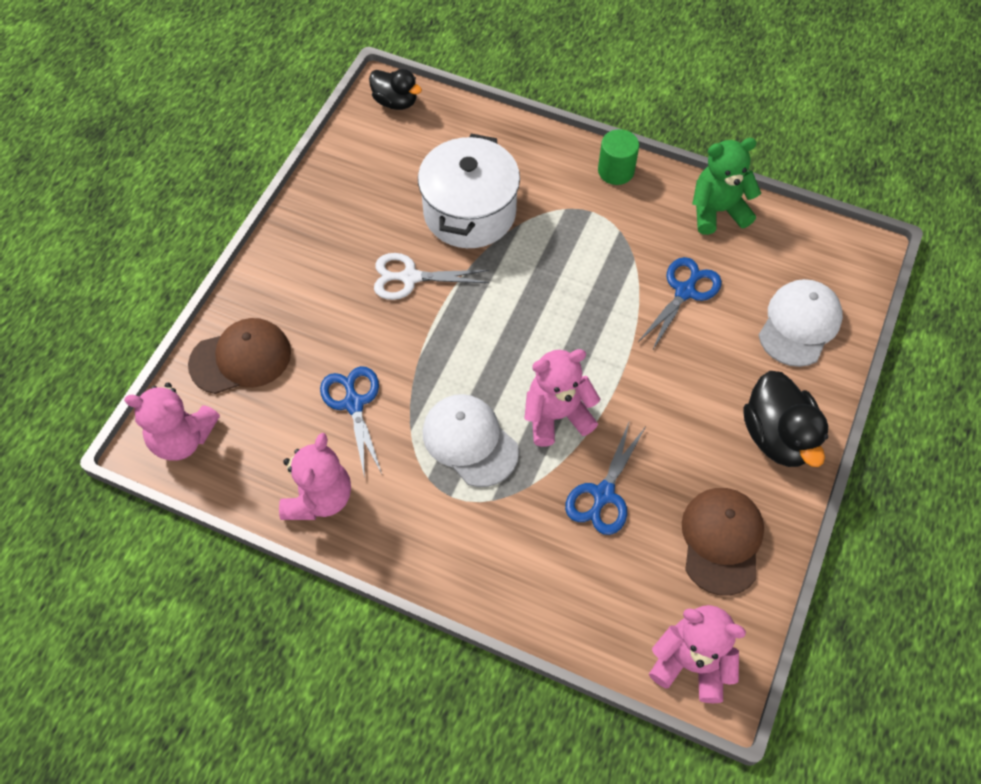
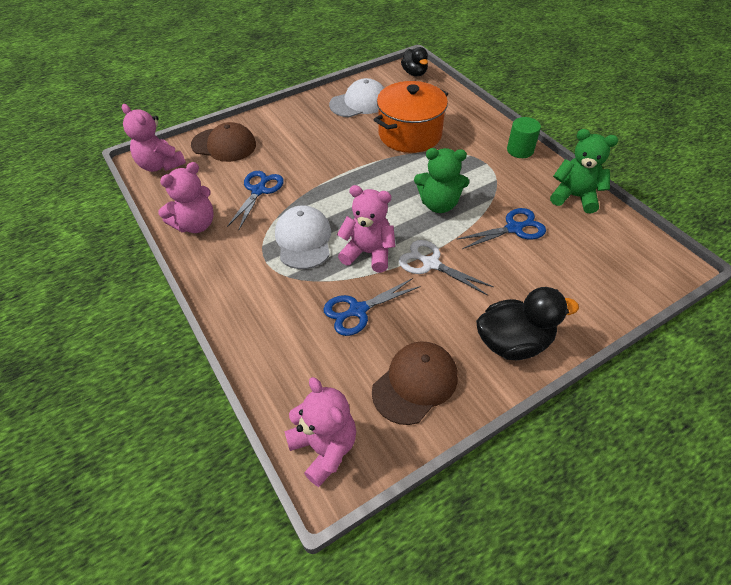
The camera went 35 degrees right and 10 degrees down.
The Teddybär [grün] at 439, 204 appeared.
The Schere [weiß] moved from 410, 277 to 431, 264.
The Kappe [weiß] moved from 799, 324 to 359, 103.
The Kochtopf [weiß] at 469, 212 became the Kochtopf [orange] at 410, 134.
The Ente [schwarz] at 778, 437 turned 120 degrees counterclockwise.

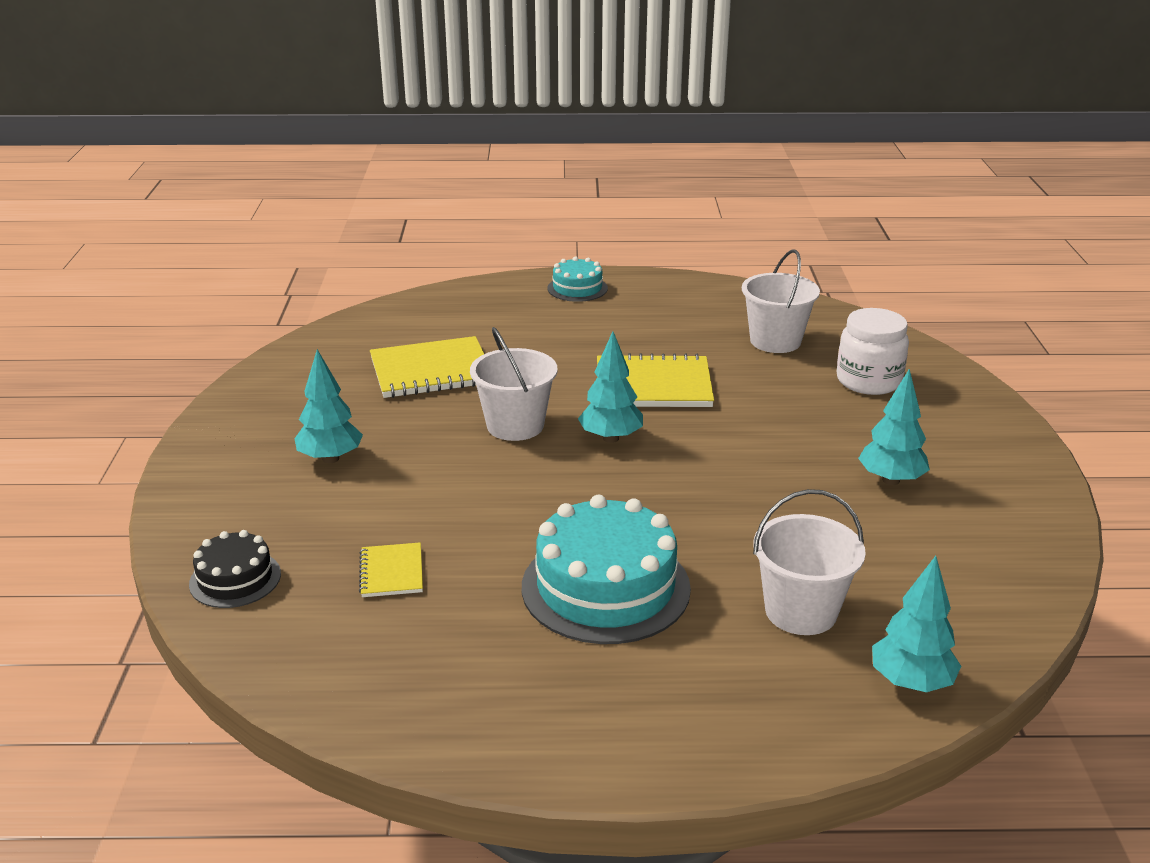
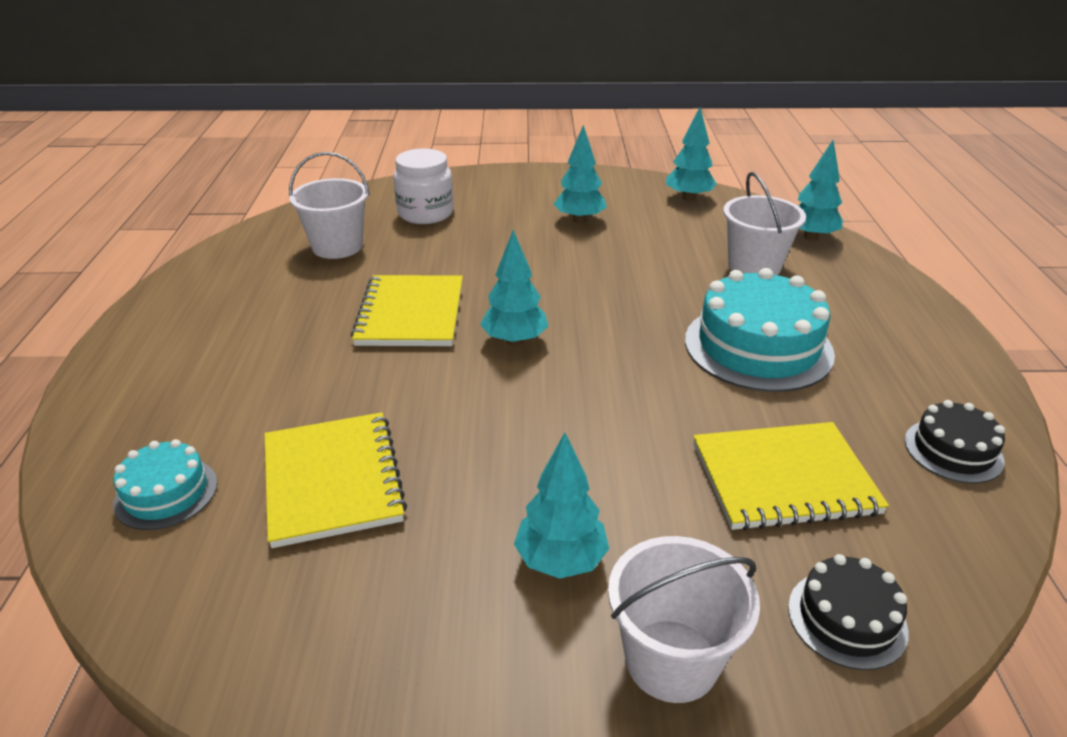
The camera went 90 degrees left and 5 degrees up.
The Baum [türkis] at 688, 198 appeared.
The Kuchen [schwarz] at 953, 450 appeared.
The Eimer [weiß] moved from 515, 425 to 671, 660.
The Kuchen [türkis] moved from 577, 288 to 166, 493.
The Notizbuch [gelb] at 391, 572 changed to 1.91 times the size.

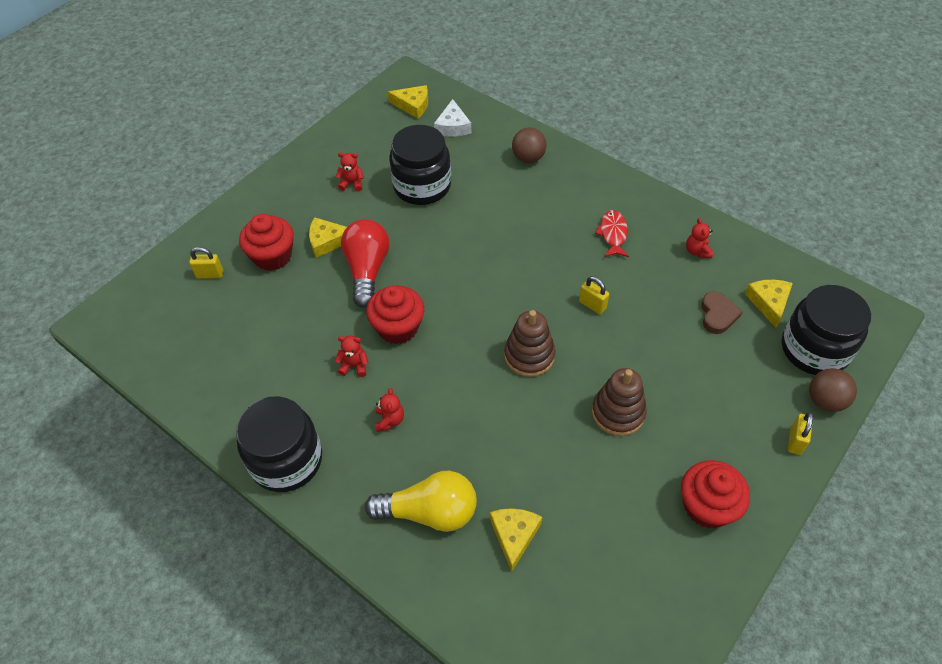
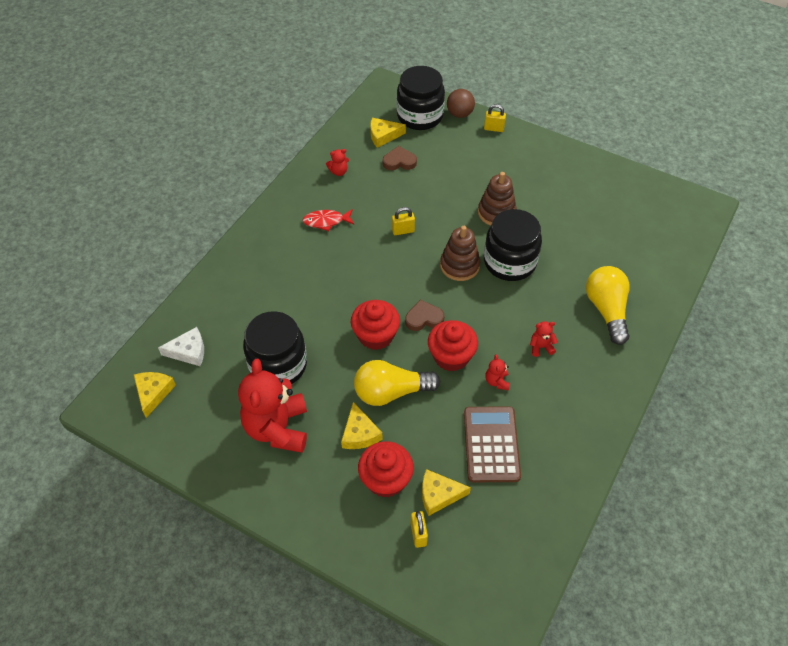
The camera went 100 degrees left and 0 degrees up.
The Ball [braun] at 528, 158 disappeared.
The Herz [braun] at 424, 318 appeared.
The Taschenrechner [braun] at 491, 444 appeared.
The Einmachglas [schwarz] moved from 286, 460 to 509, 262.
The Käse [gelb] moved from 514, 535 to 439, 495.
The Muffin [rot] moved from 707, 506 to 375, 335.
The Glühbirne [rot] at 367, 270 became the Glühbirne [gelb] at 391, 392.
The Vorhängeschloss [gelb] at 592, 305 turned 45 degrees clockwise.
The Teddybär [rot] at 352, 183 changed to 2.47 times the size.

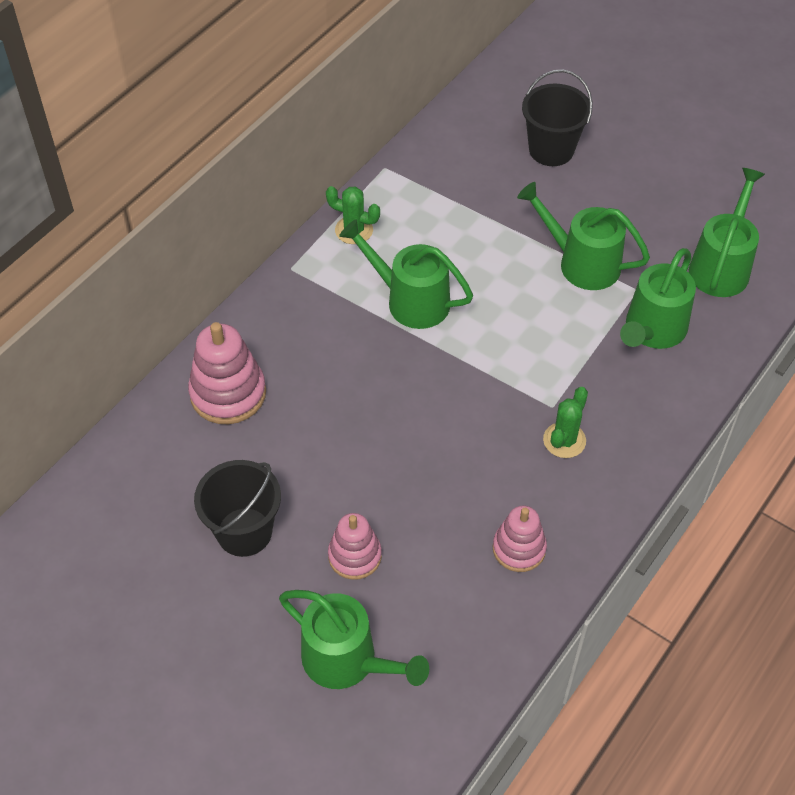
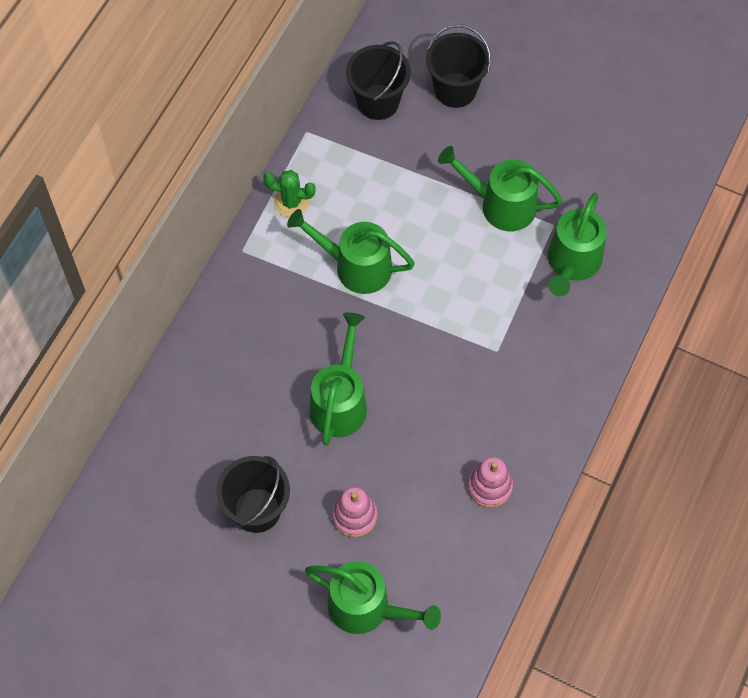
The camera went 10 degrees left and 10 degrees up.
The Stapelspielzeug [rosa] at 228, 393 disappeared.
The Kaktus [grün] at 564, 440 disappeared.
The Eimer [schwarz] at 378, 102 appeared.
The Gießkanne [grün] moved from 721, 266 to 340, 401.

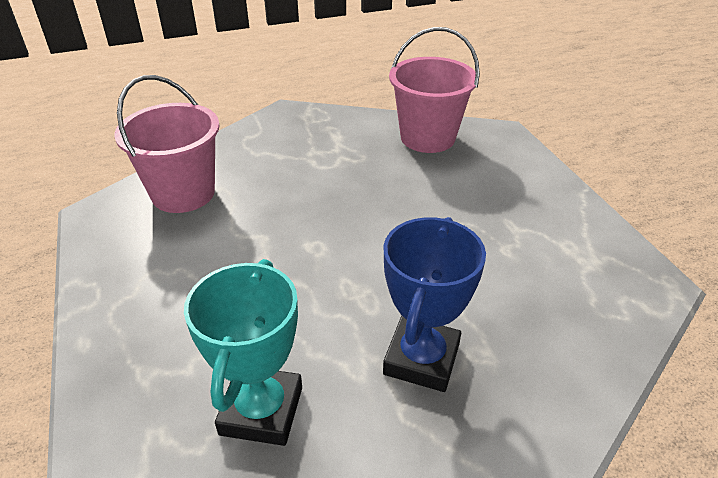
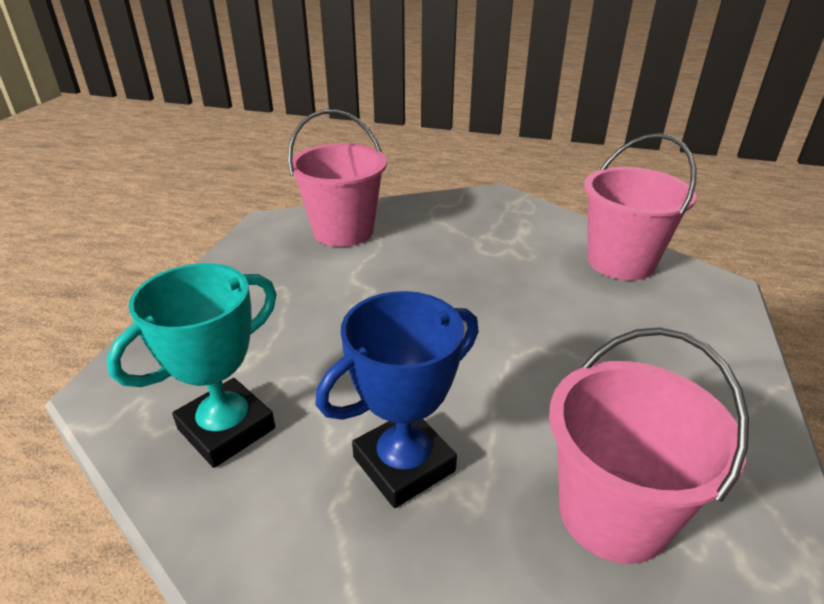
The camera went 35 degrees right and 5 degrees down.
The Eimer [rosa] at 613, 513 appeared.

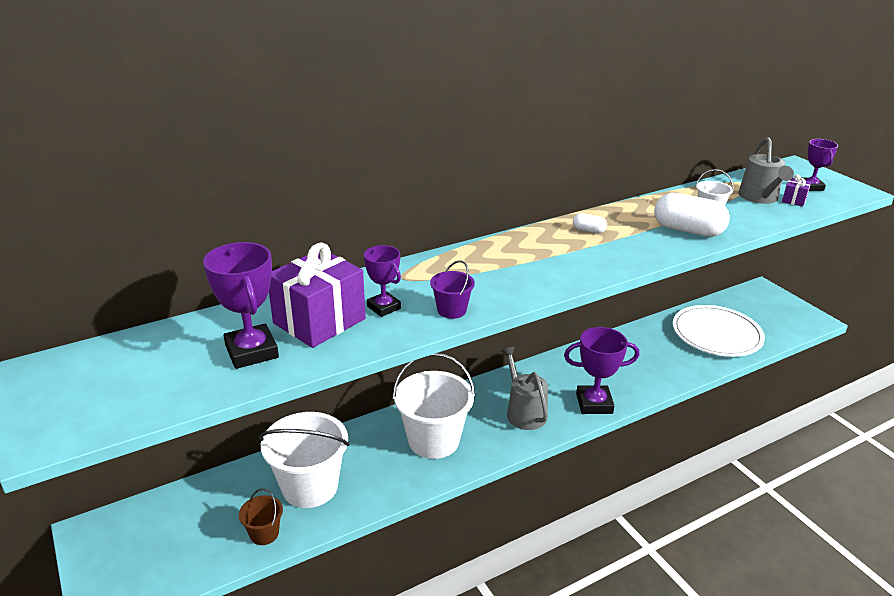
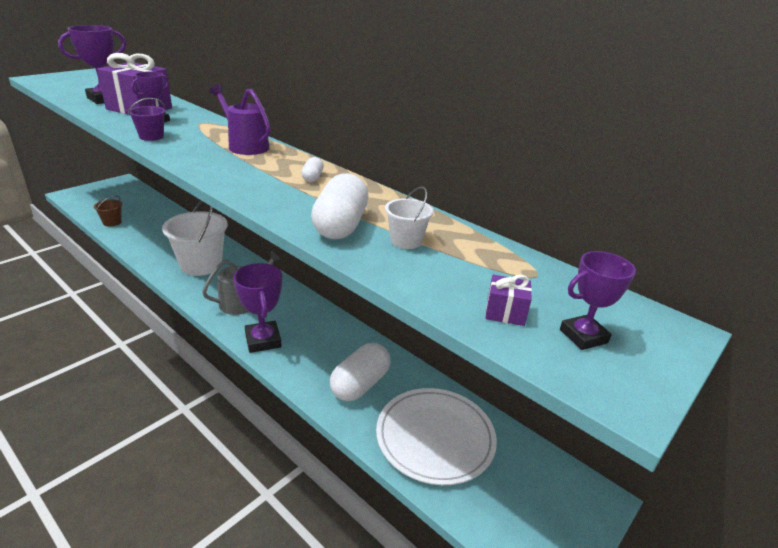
The camera went 70 degrees right and 0 degrees up.
The Eimer [weiß] at 310, 487 disappeared.
The Gießkanne [grau] at 759, 198 disappeared.
The Gießkanne [lila] at 245, 146 appeared.
The Kapsel [weiß] at 360, 384 appeared.

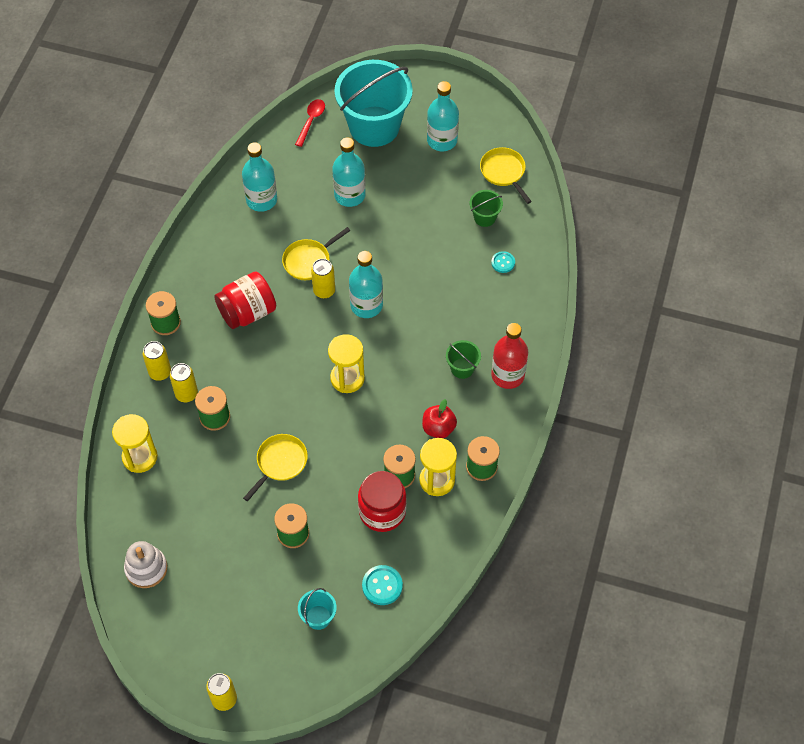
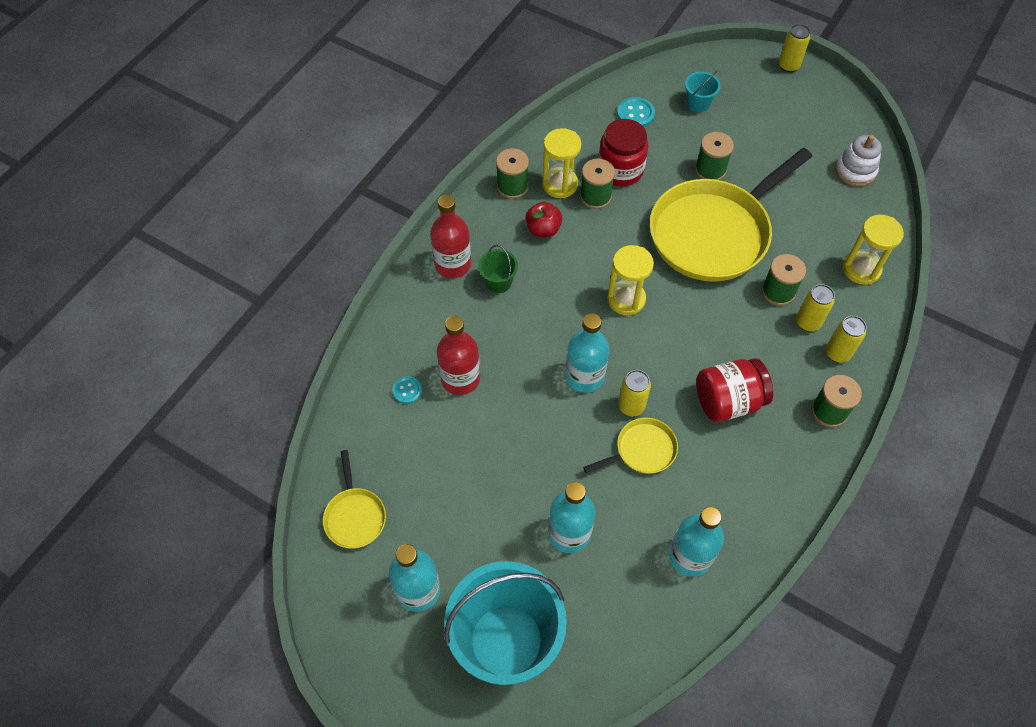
The camera went 165 degrees left and 0 degrees up.
The Löffel [rot] at 311, 121 disappeared.
The Eimer [grün] at 485, 217 disappeared.
The Flasche [rot] at 460, 378 appeared.
The Pfanne [gelb] at 280, 463 changed to 2.26 times the size.

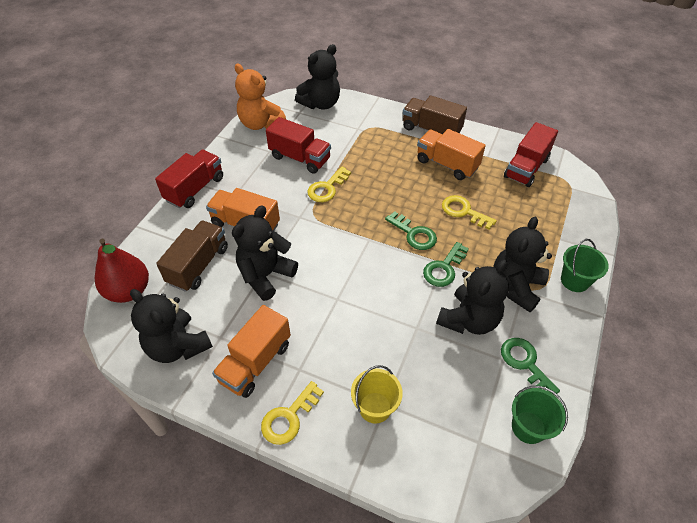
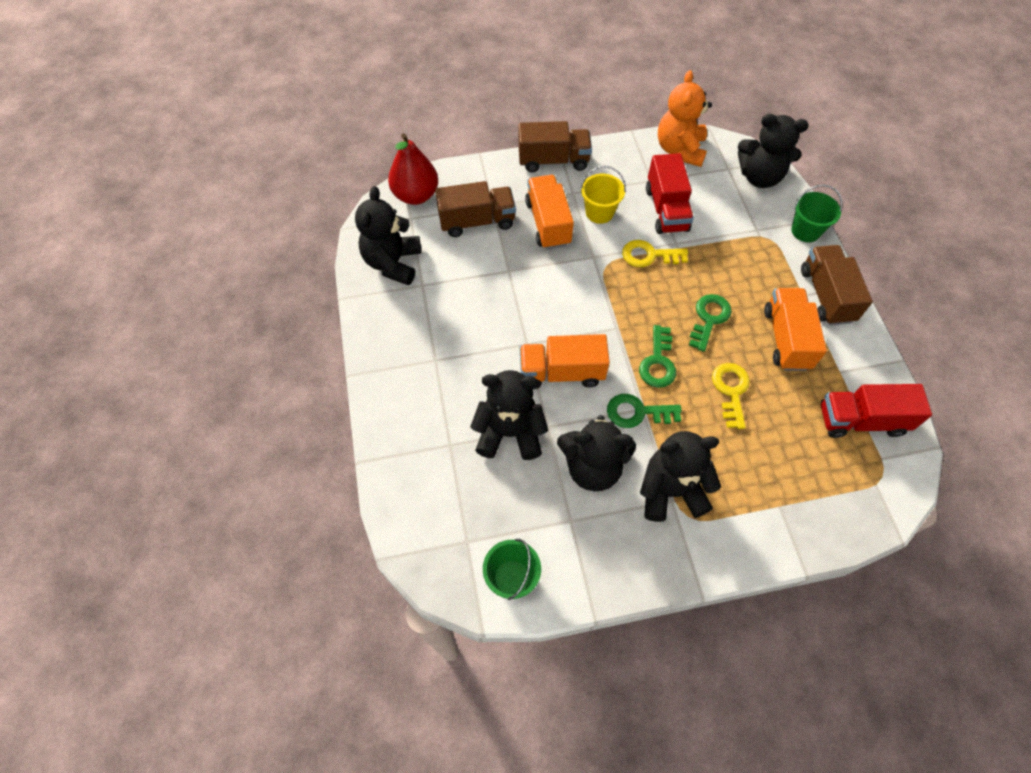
The camera went 55 degrees right and 10 degrees up.
The Schlüssel [gelb] at 289, 417 disappeared.
The Lastwagen [orange] moved from 255, 362 to 561, 372.
The Teddybär [schwarz] moved from 265, 275 to 510, 433.
The Eimer [gelb] moved from 375, 407 to 599, 212.
The Schlüssel [grün] moved from 525, 363 to 709, 318.
The Eimer [grün] moved from 574, 280 to 805, 231.
The Lastwagen [rot] at 195, 189 became the Lastwagen [braun] at 553, 160.

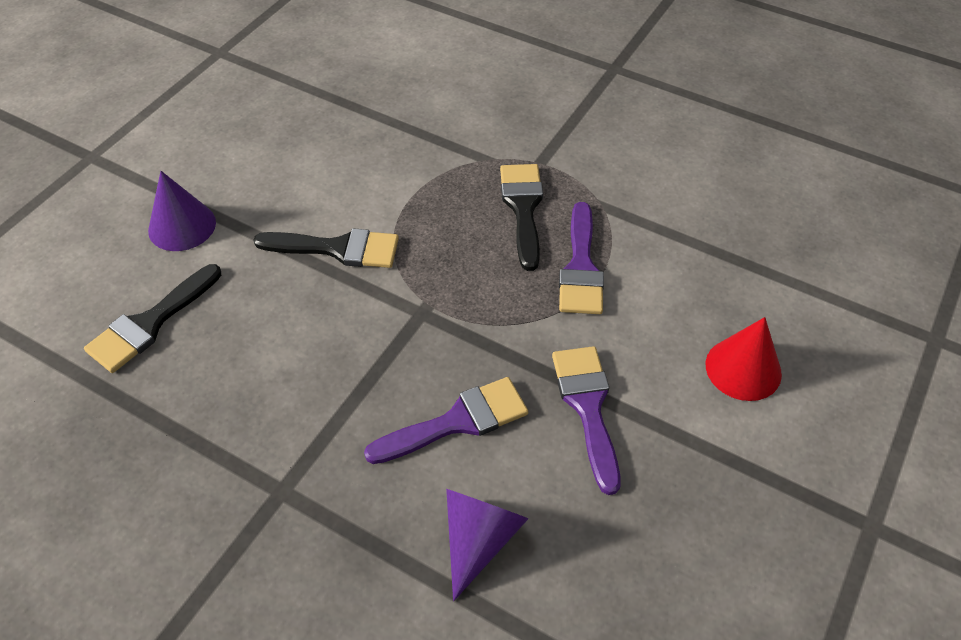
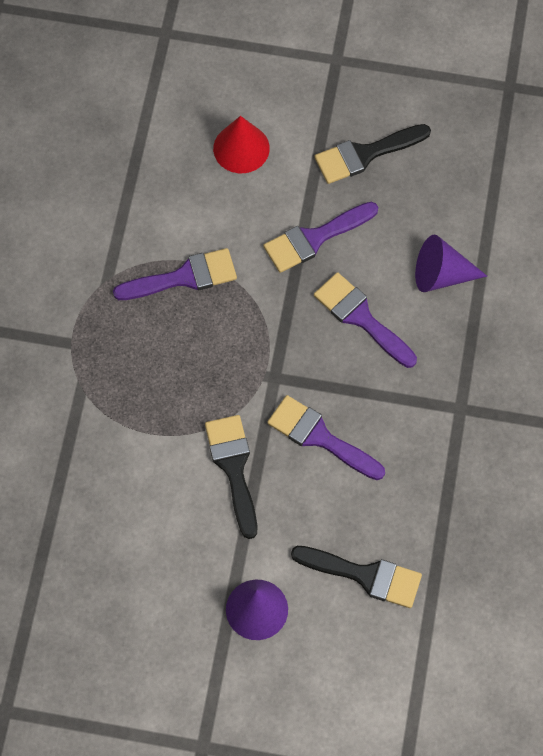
The camera went 110 degrees left and 15 degrees up.
The Pinsel [lila] at 319, 437 appeared.
The Pinsel [schwarz] moved from 523, 208 to 365, 154.

